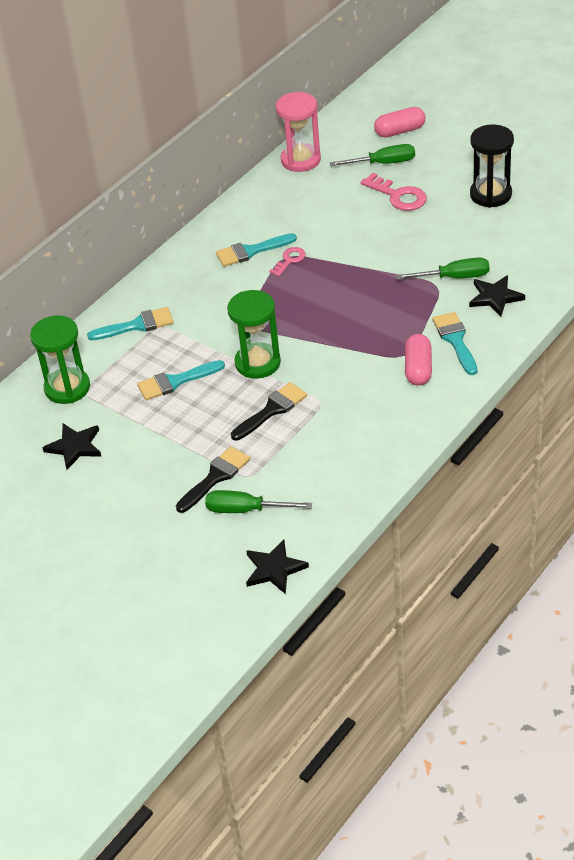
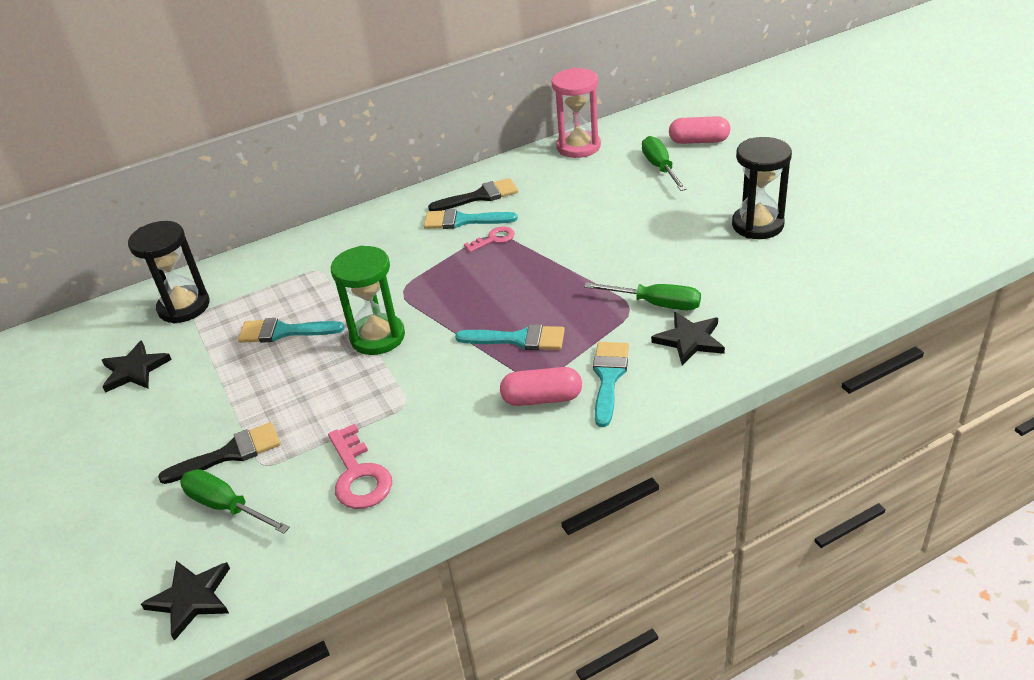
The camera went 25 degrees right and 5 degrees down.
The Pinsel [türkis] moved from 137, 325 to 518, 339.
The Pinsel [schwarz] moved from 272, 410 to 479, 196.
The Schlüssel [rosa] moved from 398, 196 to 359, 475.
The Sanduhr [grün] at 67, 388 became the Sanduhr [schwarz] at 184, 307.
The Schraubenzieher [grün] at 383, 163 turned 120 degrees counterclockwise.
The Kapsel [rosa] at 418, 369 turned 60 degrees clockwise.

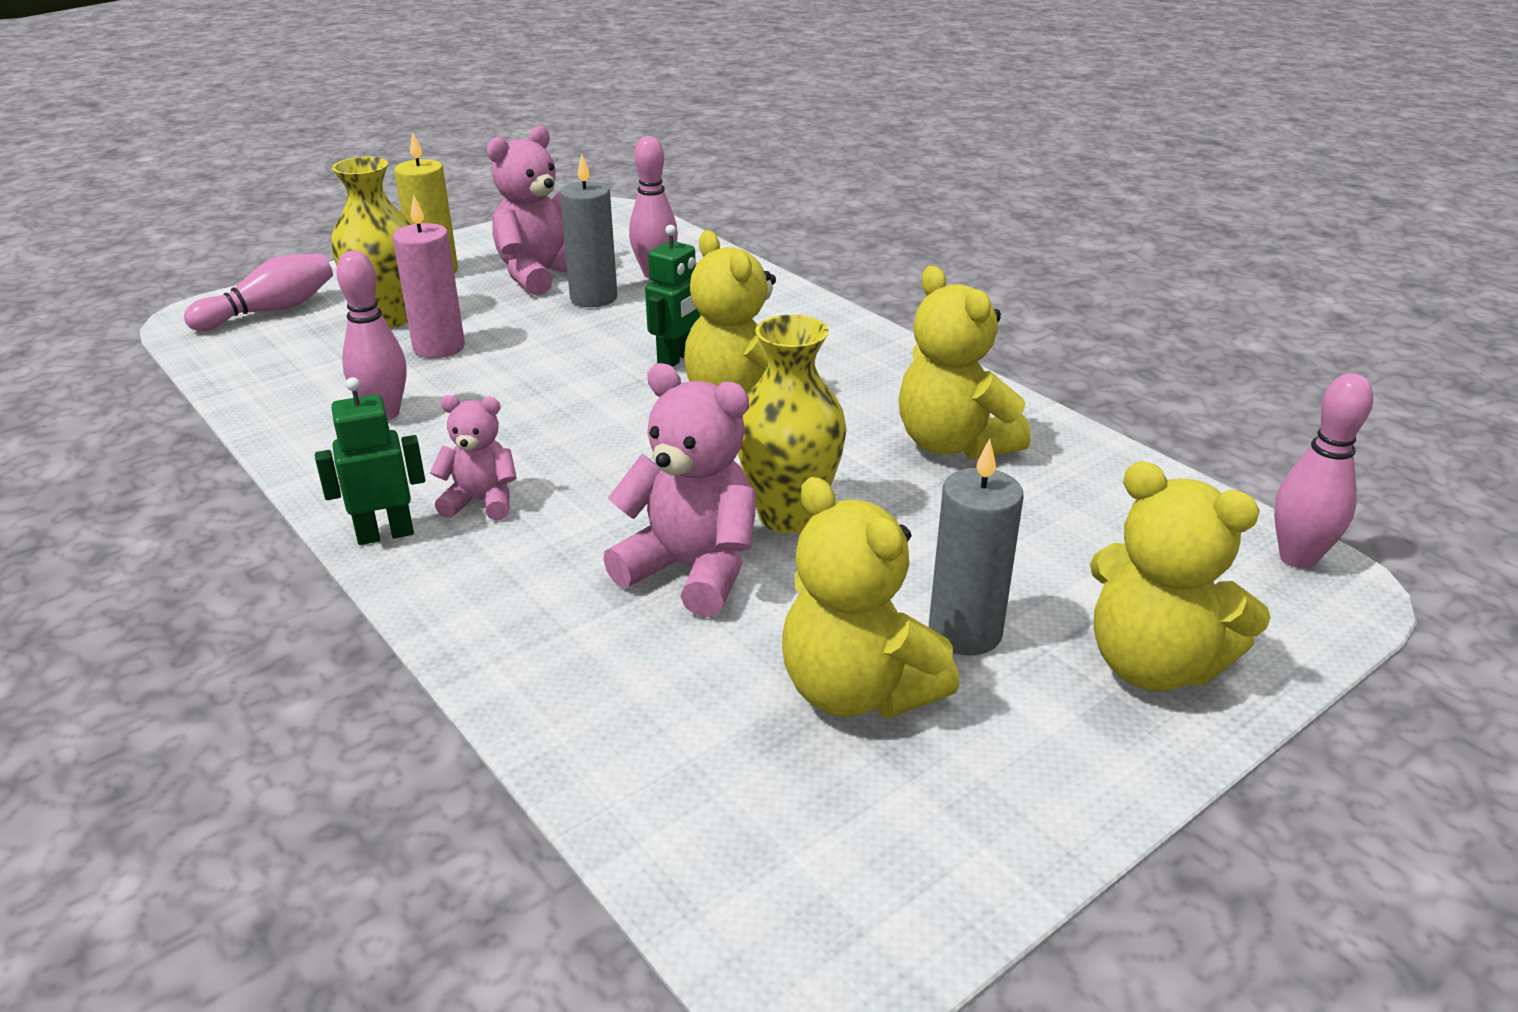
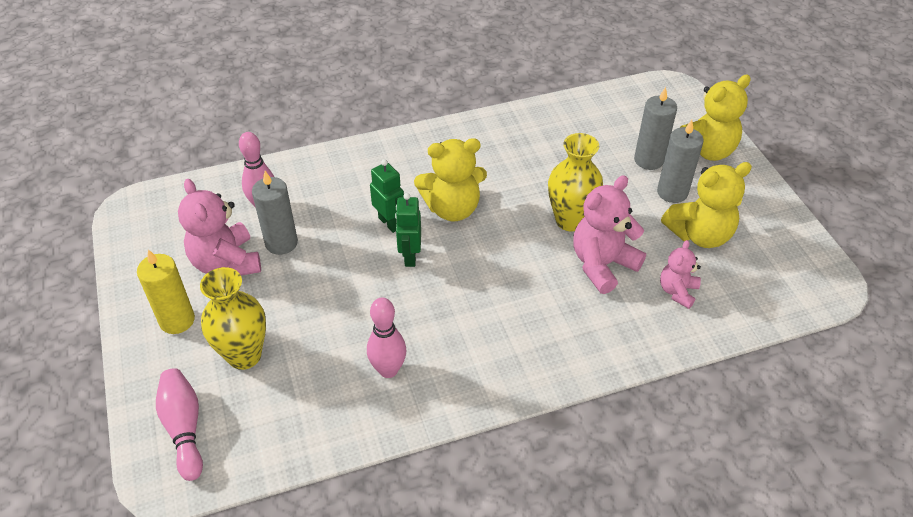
The camera went 70 degrees left and 15 degrees up.
The Kerze [rosa] at 439, 347 disappeared.
The Teddybär [gelb] at 953, 444 disappeared.
The Bowlingkegel [rosa] at 1297, 558 disappeared.
The Kerze [grau] at 648, 160 appeared.
The Roboter [grün] moved from 385, 534 to 410, 256.
The Teddybär [rosa] moved from 481, 501 to 677, 291.

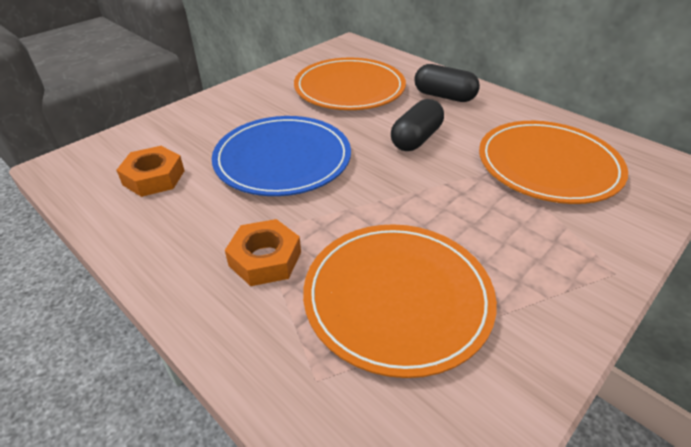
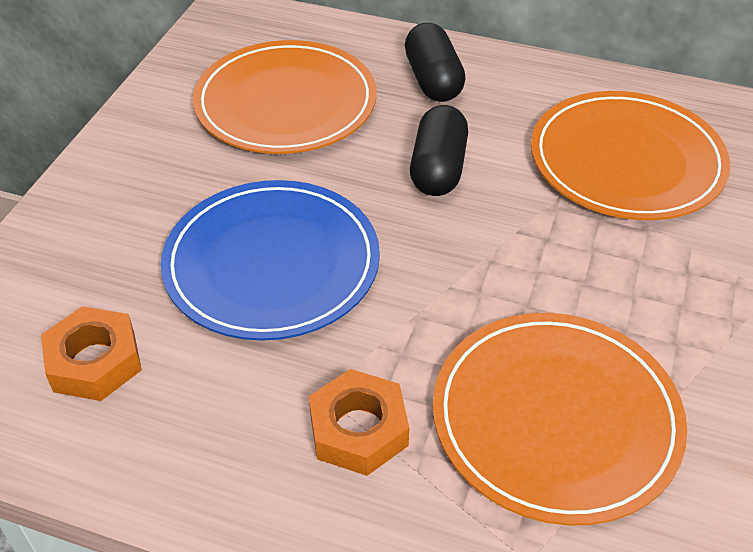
The camera went 25 degrees left and 5 degrees up.
The Kapsel [schwarz] at 444, 96 turned 75 degrees clockwise.

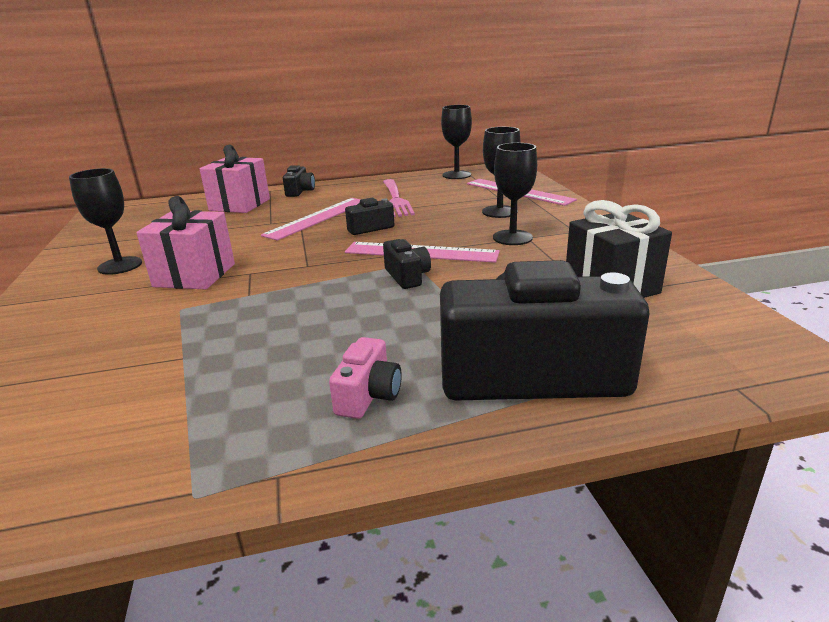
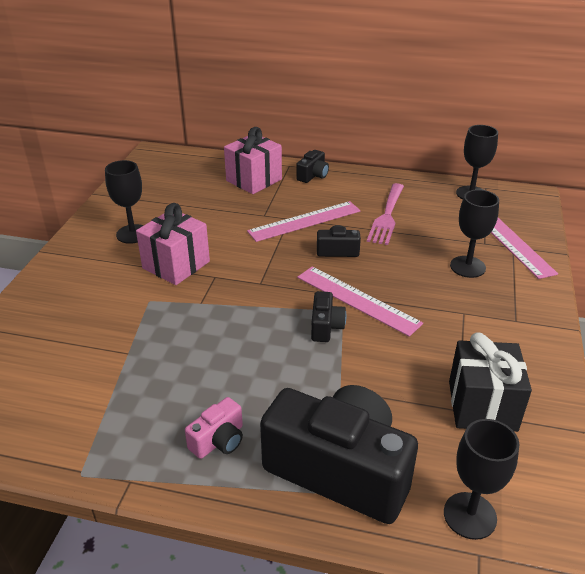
The camera went 25 degrees right and 10 degrees up.
The Kelch [schwarz] moved from 512, 237 to 470, 515.

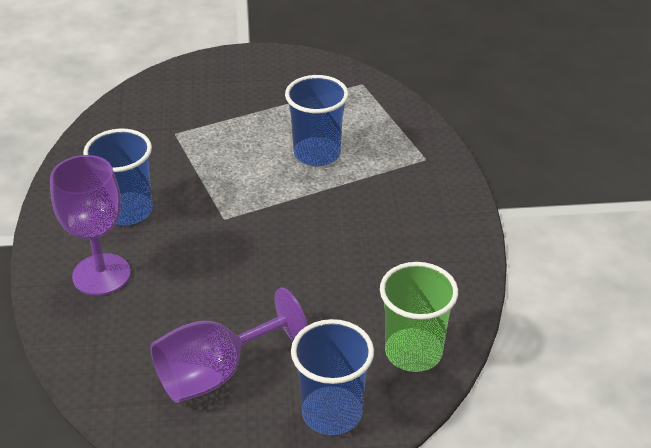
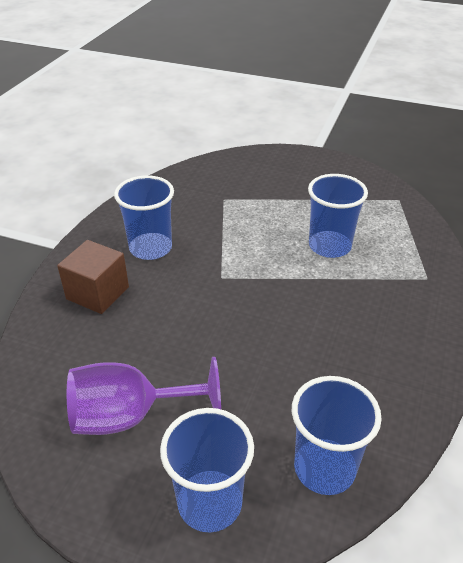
The camera went 25 degrees right and 0 degrees up.
The Kelch [lila] at 101, 274 was replaced by the Kubus [braun] at 97, 293.
The Becher [grün] at 413, 352 became the Becher [blau] at 324, 468.

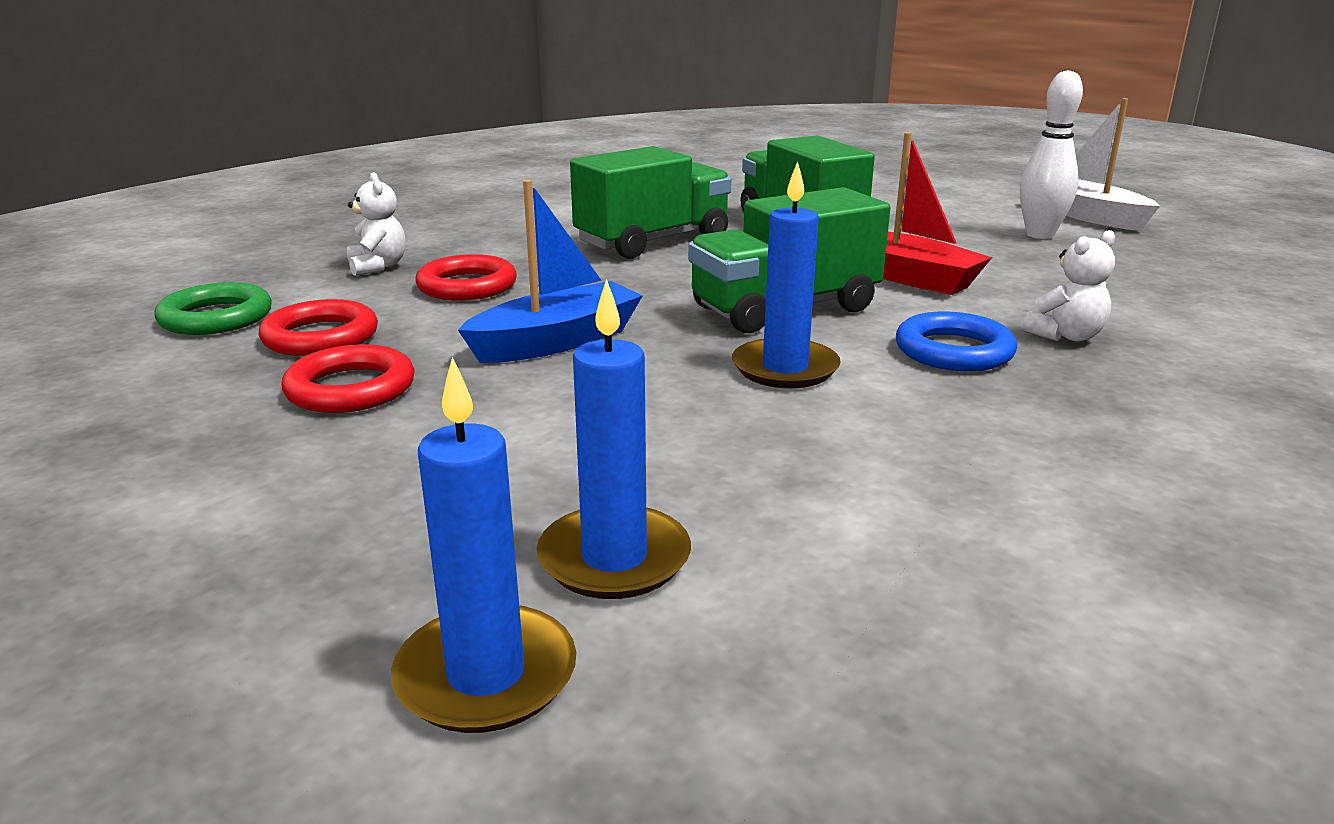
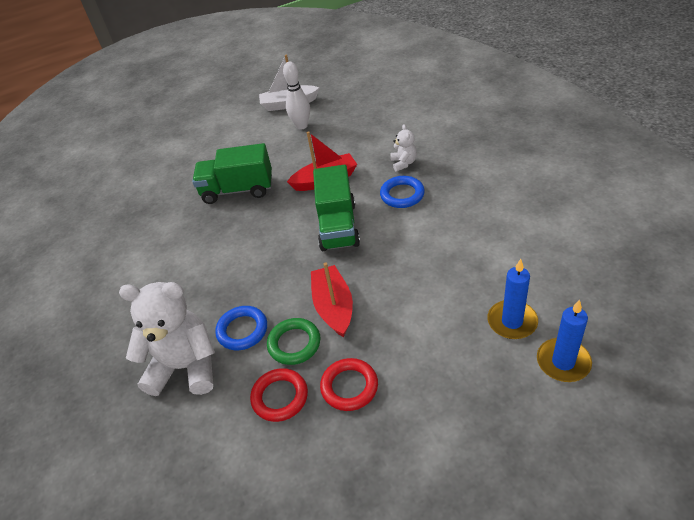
The camera went 60 degrees left and 20 degrees up.
The Lastwagen [grün] at 653, 241 disappeared.
The Kerze [blau] at 785, 368 disappeared.
The Ring [grün] moved from 216, 318 to 294, 344.
The Ring [rot] at 467, 286 became the Ring [blau] at 242, 330.
The Boot [blau] at 556, 342 became the Boot [rot] at 333, 307.
The Teddybär [weiß] at 378, 267 changed to 2.19 times the size.

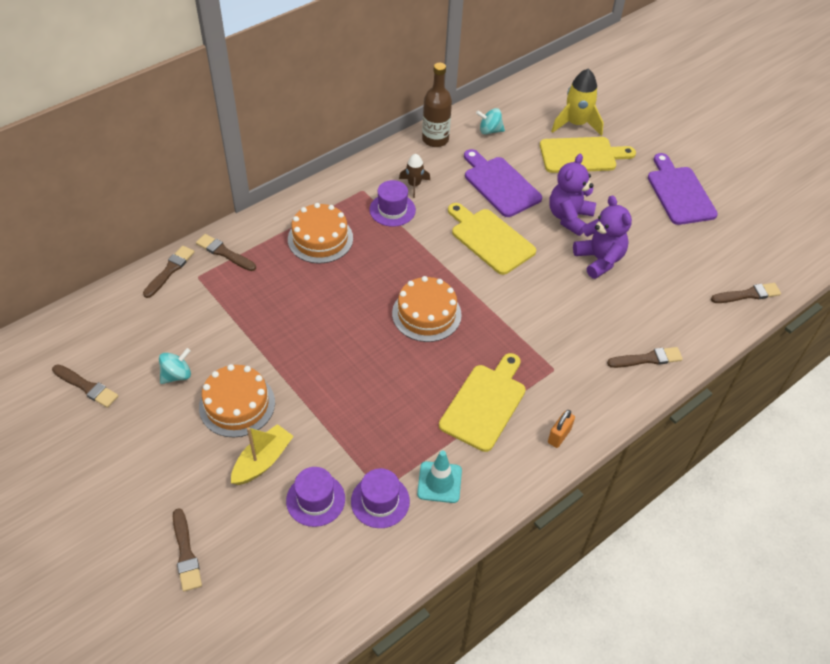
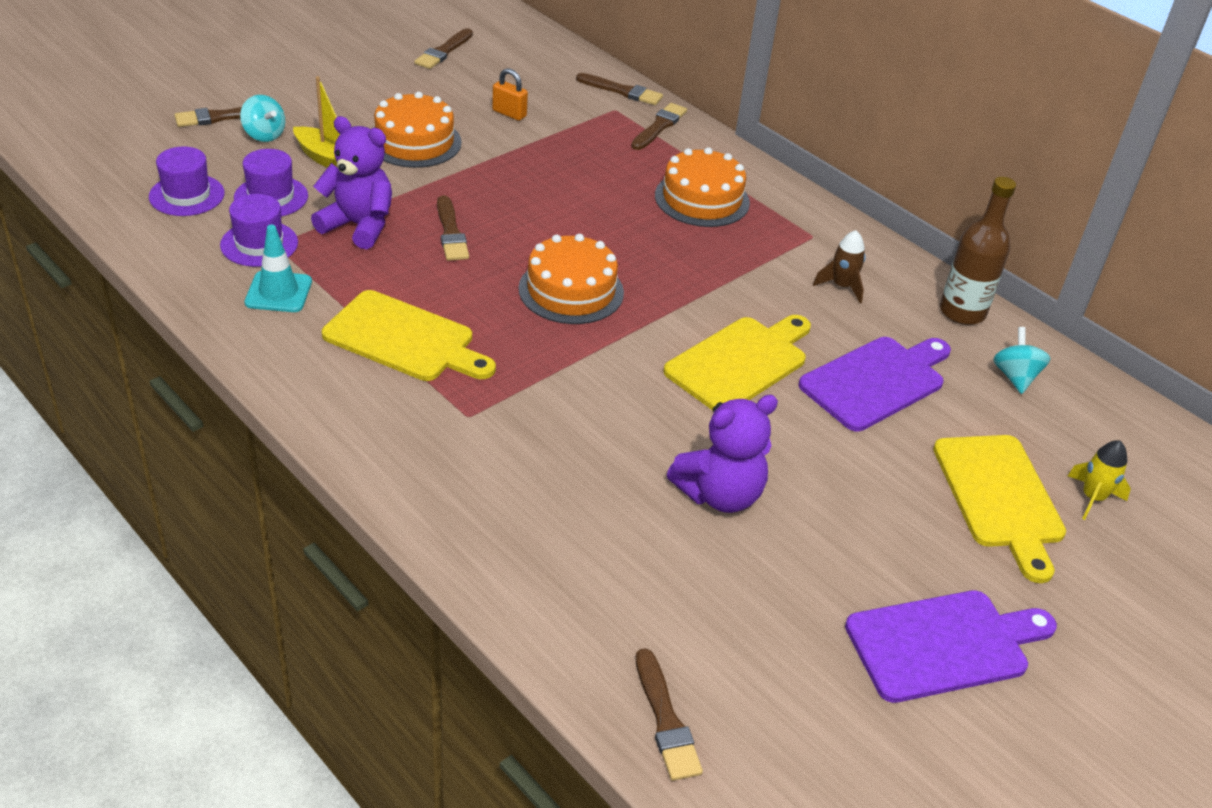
The camera went 85 degrees right and 10 degrees down.
The Kreisel [türkis] moved from 177, 375 to 264, 135.
The Hut [lila] moved from 392, 210 to 187, 195.
The Vorhängeschloss [orange] moved from 559, 436 to 509, 113.
The Teddybär [lila] moved from 569, 217 to 358, 226.
The Pinsel [braun] moved from 647, 359 to 451, 232.
The Rakete [gelb] at 576, 124 changed to 0.58 times the size.

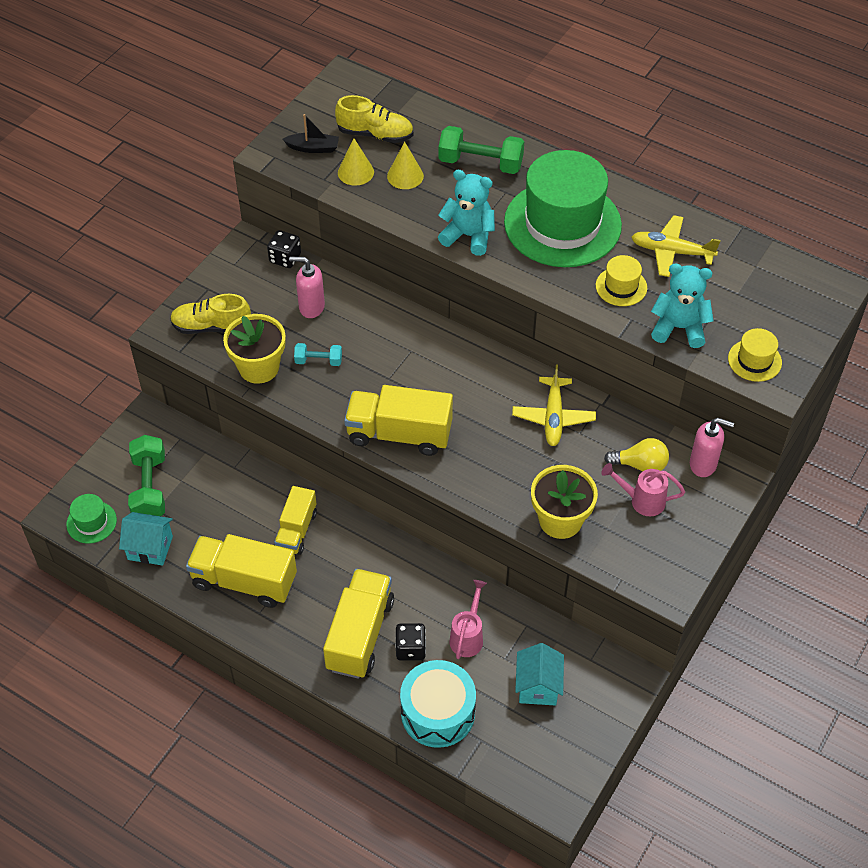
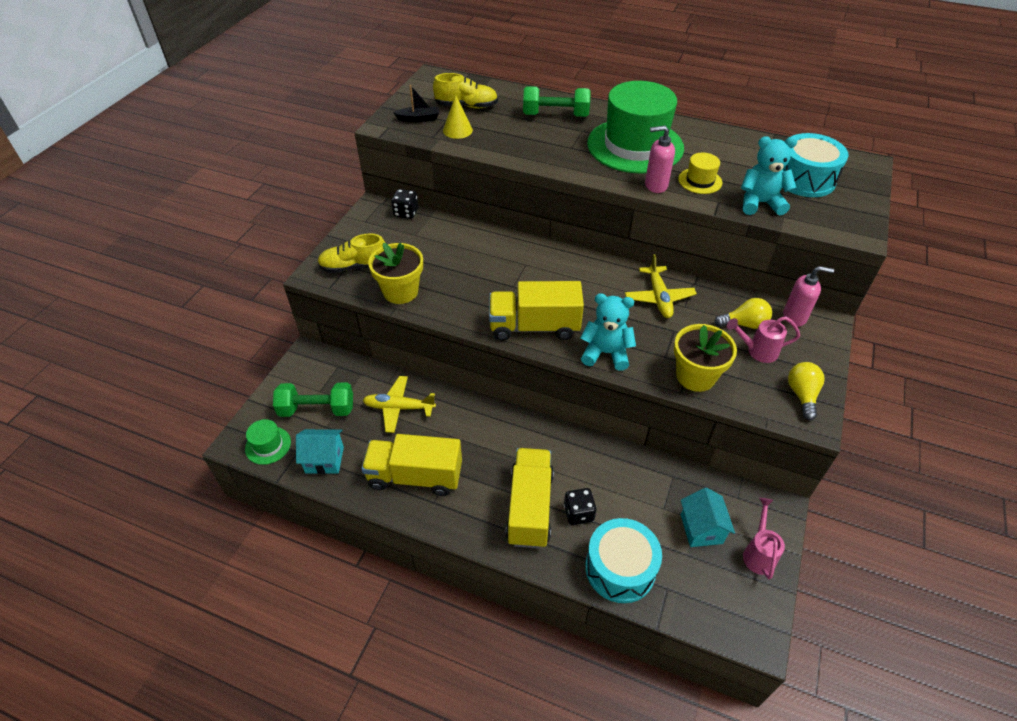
The camera went 10 degrees left and 5 degrees down.
The Lastwagen [gelb] at 296, 530 disappeared.
The Hantel [türkis] at 318, 361 disappeared.
The Kegel [gelb] at 405, 176 disappeared.
The Hut [gelb] at 754, 360 disappeared.
The Trommel [türkis] at 804, 179 appeared.
The Glühbirne [gelb] at 802, 395 appeared.
The Seifenspender [rosa] moved from 311, 307 to 655, 185.
The Teddybär [türkis] moved from 468, 236 to 606, 353.
The Gießkanne [rosa] moved from 468, 636 to 758, 553.
The Flugzeug [gelb] moved from 671, 252 to 399, 408.
The Hantel [grün] at 149, 488 turned 75 degrees counterclockwise.

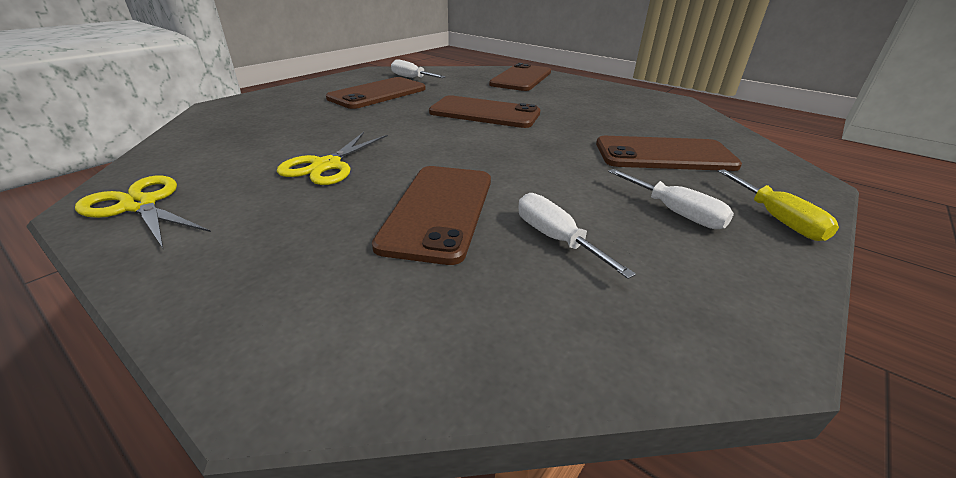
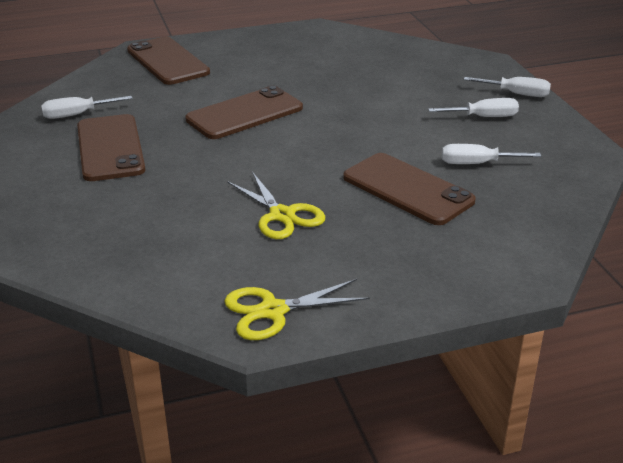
The camera went 55 degrees left and 0 degrees up.
The Handy [braun] at 664, 155 disappeared.
The Schraubenzieher [gelb] at 777, 219 became the Schraubenzieher [weiß] at 516, 94.

